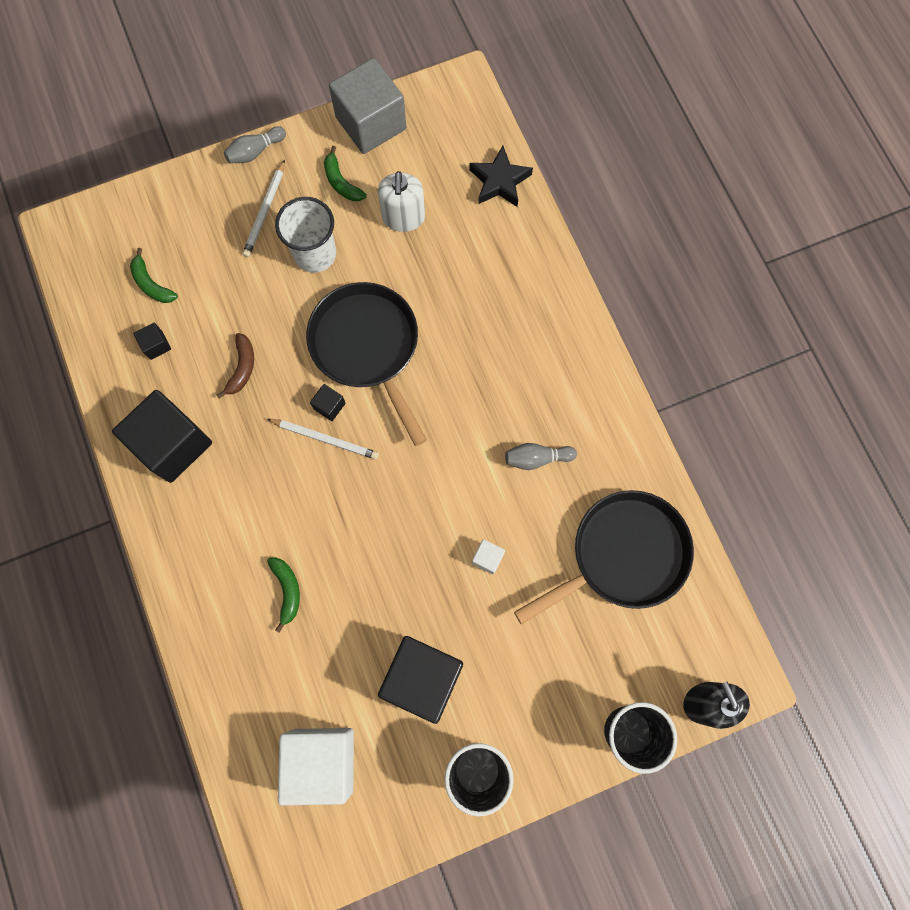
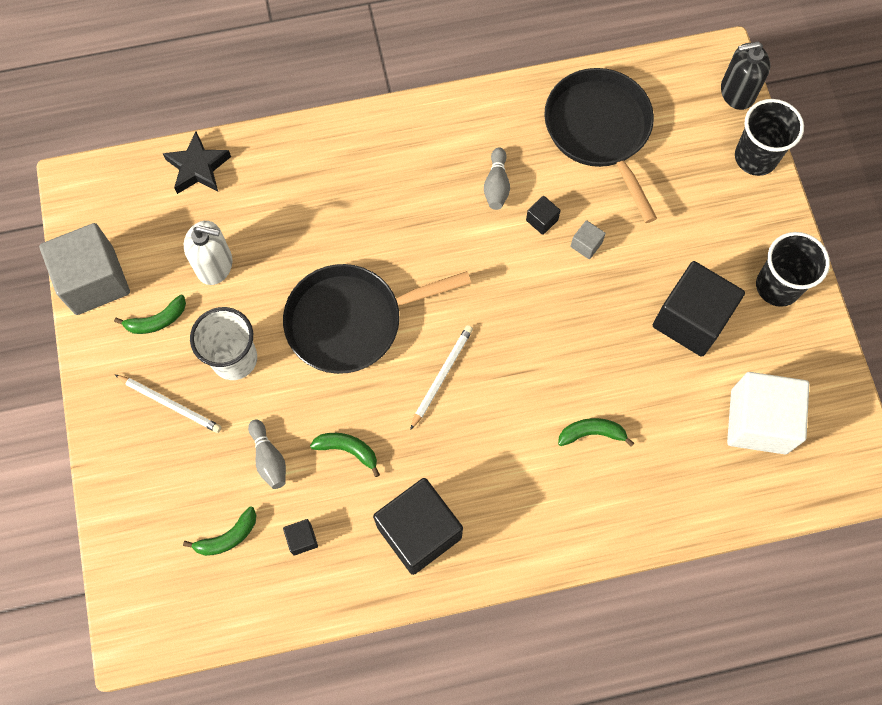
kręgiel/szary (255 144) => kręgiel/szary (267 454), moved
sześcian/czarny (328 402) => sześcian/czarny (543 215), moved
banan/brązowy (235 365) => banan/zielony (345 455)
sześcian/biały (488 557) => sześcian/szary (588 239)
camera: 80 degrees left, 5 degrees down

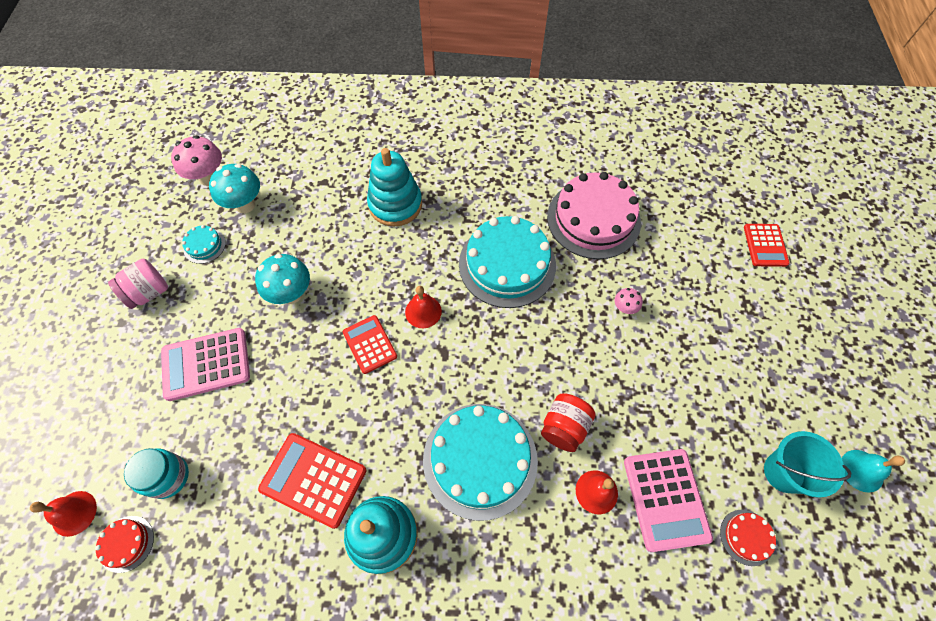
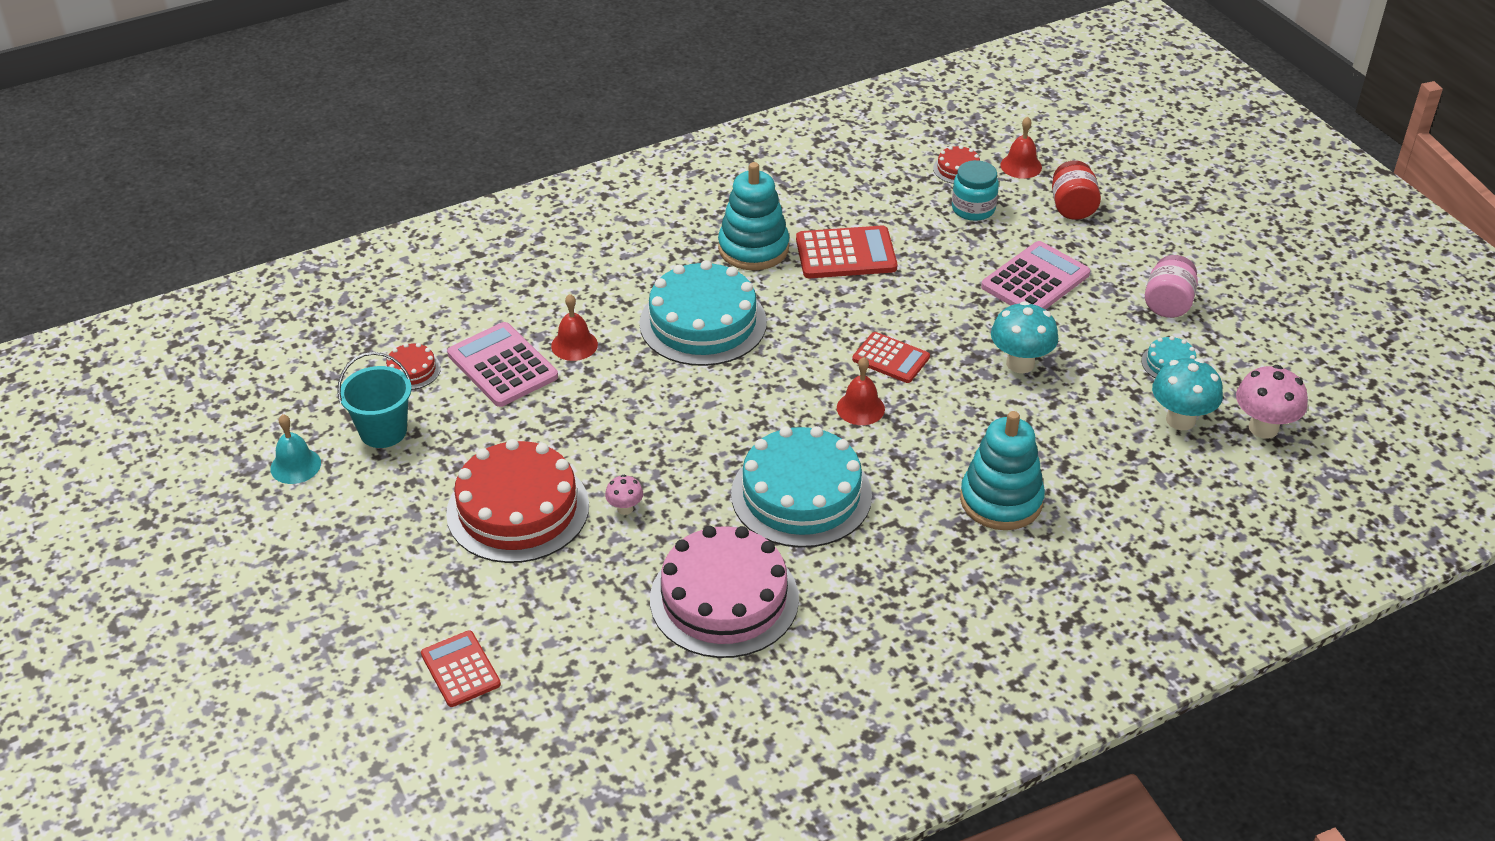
nothing => tort/czerwony (517 501)
słoik/czerwony (568 422) => słoik/czerwony (1076 190), moved
camera: 150 degrees right, 20 degrees down

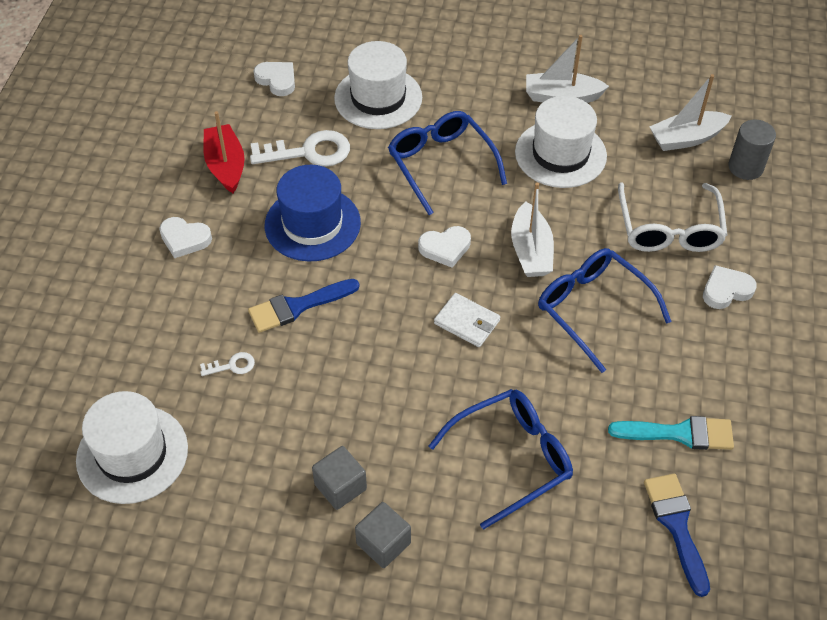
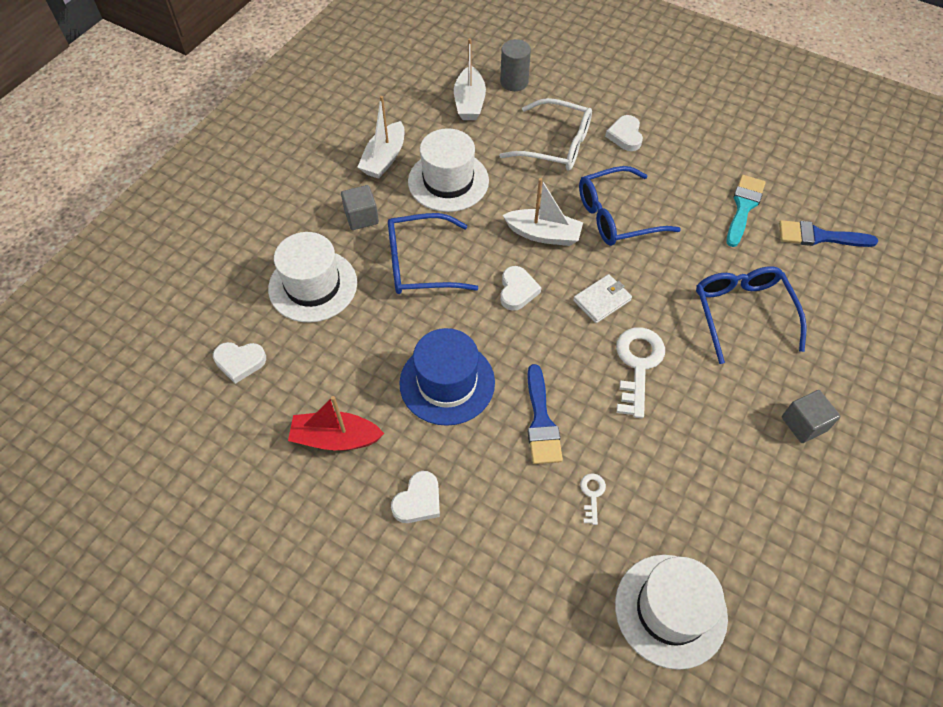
klucz/biały (300 148) => klucz/biały (640 372), moved
sześcian/szary (339 478) => sześcian/szary (360 207), moved
serce/biały (274 79) => serce/biały (239 363), 150 degrees counterclockwise
camera: 70 degrees left, 5 degrees up

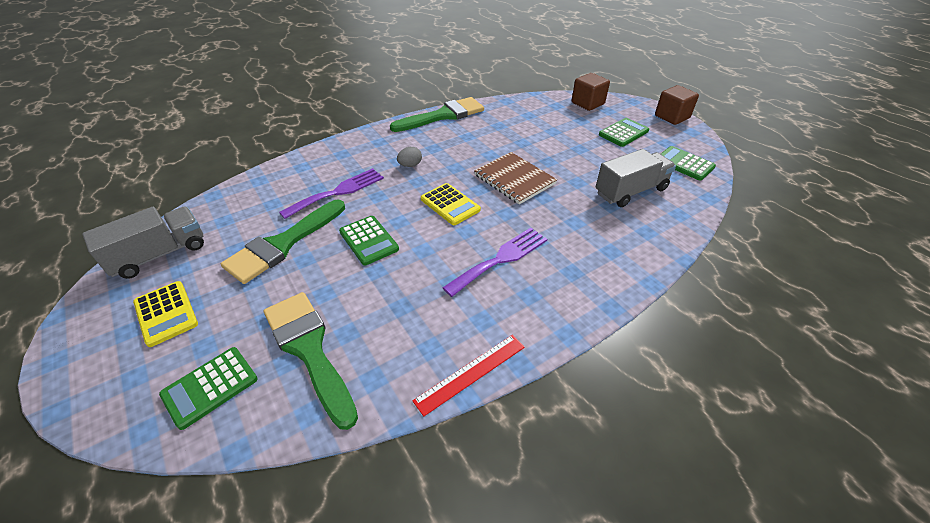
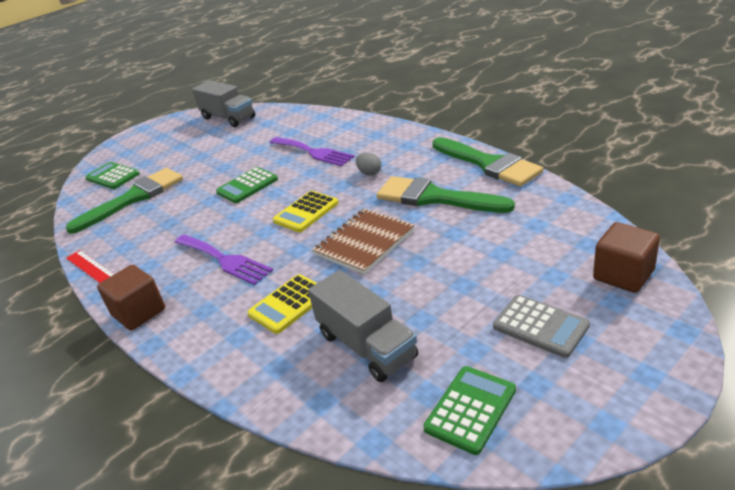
kalkulator/żółty (165 314) => kalkulator/żółty (282 304), moved
pędzel/zielony (283 242) => pędzel/zielony (446 194), moved
sześcian/brązowy (677 105) => sześcian/brązowy (131 297), moved
kalkulator/zielony (624 132) => kalkulator/szary (541 326)
camera: 85 degrees right, 10 degrees down

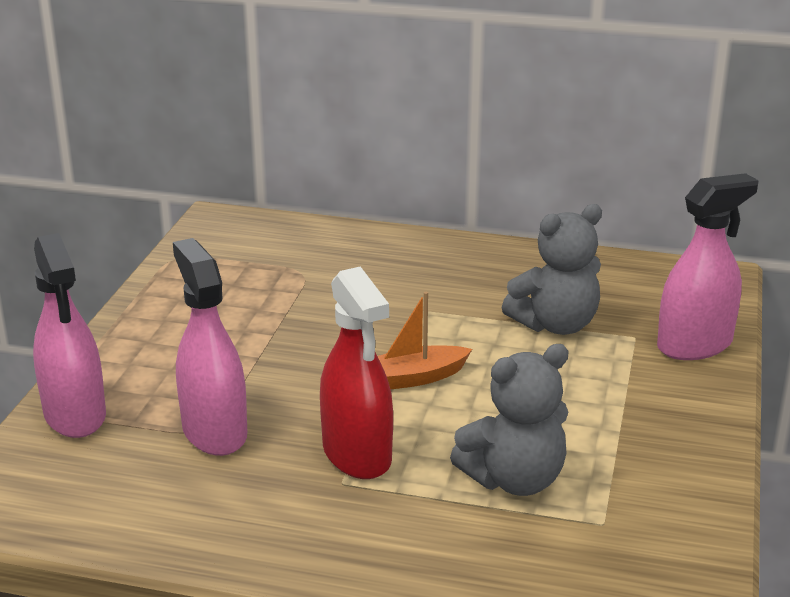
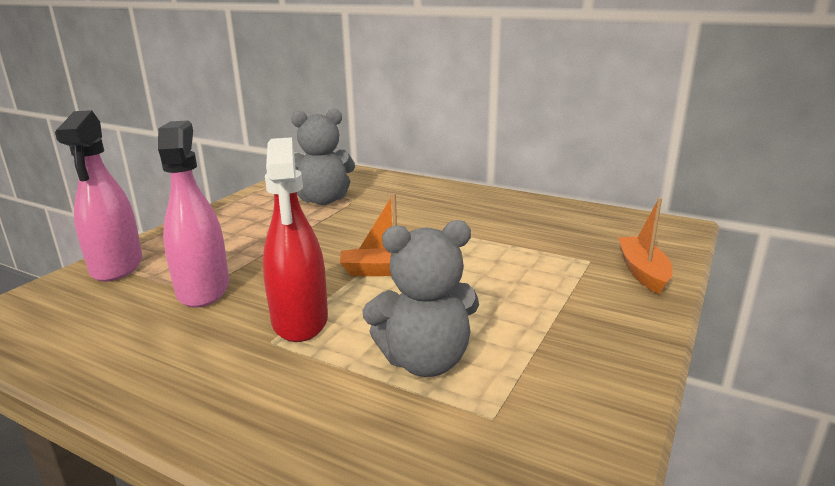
miś/szary (552 269) => miś/szary (323 156), moved
spryskiwacz/różowy (708 266) => łódka/pomarańczowy (645 246)
camera: 15 degrees right, 5 degrees down

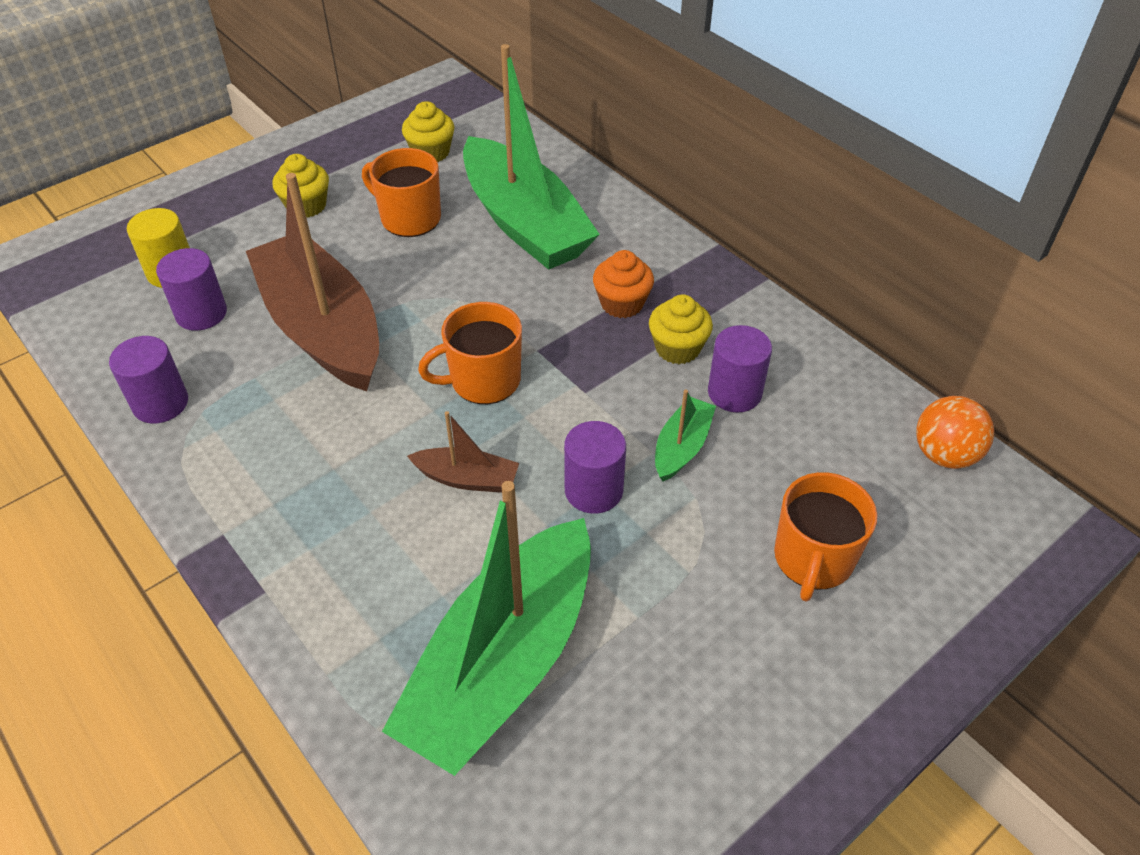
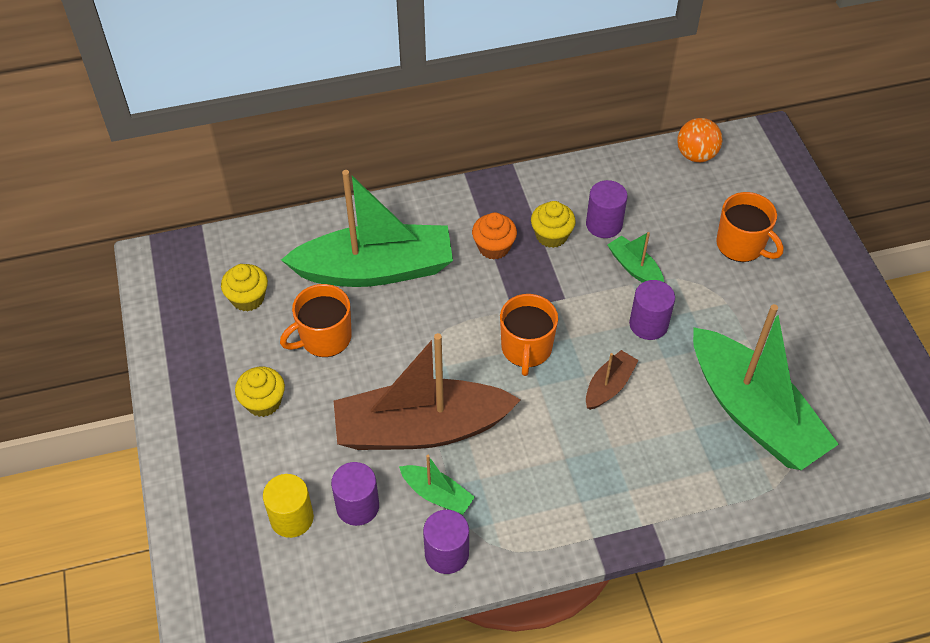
nothing => łódka/zielony (437 484)
camera: 65 degrees left, 5 degrees up

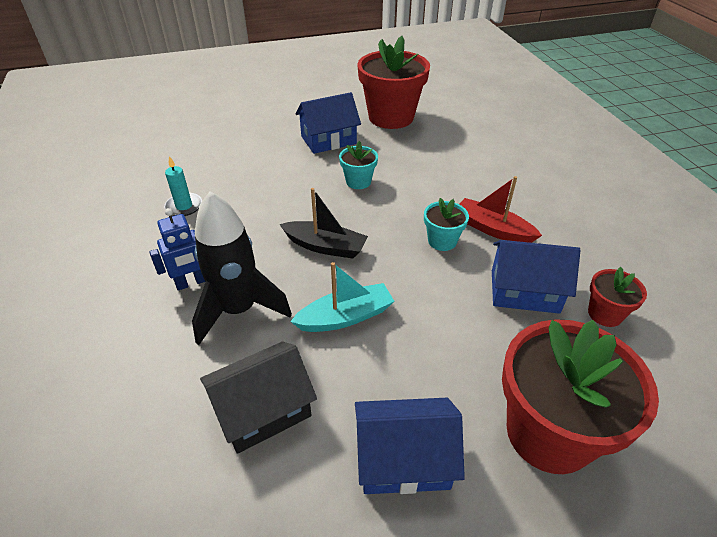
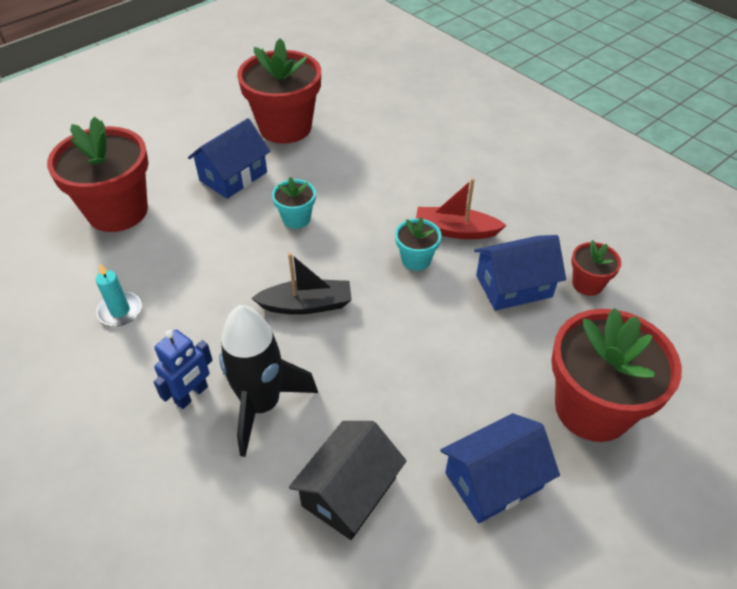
łódka/turkusowy (342 297) => nothing
nothing => doniczka/czerwony (98 174)
camera: 25 degrees left, 5 degrees up

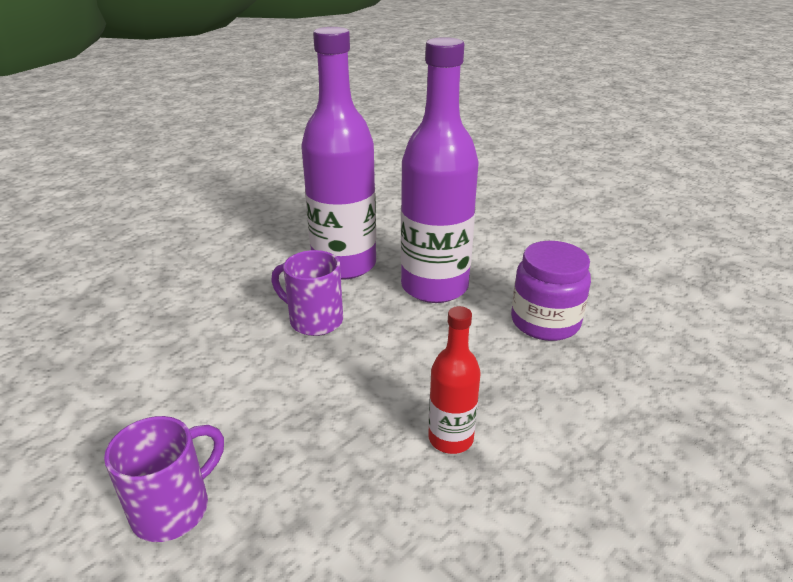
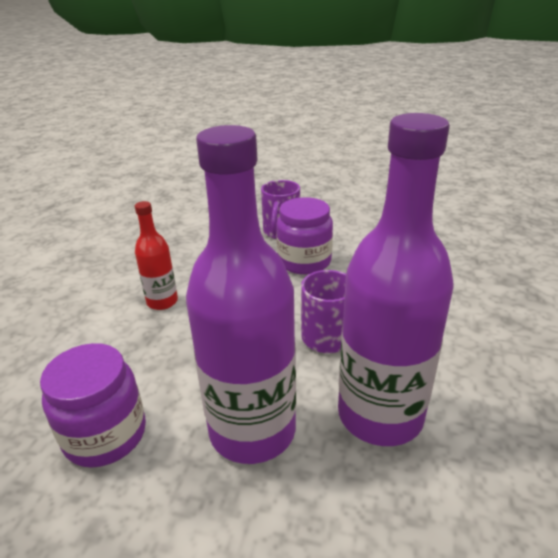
nothing => słoik/fioletowy (304 236)
camera: 150 degrees right, 0 degrees up

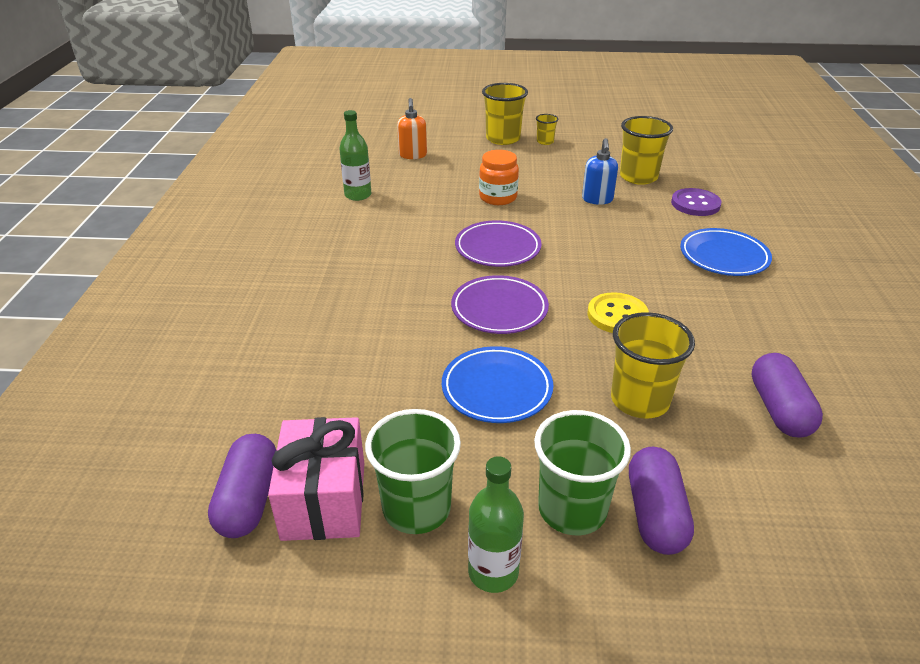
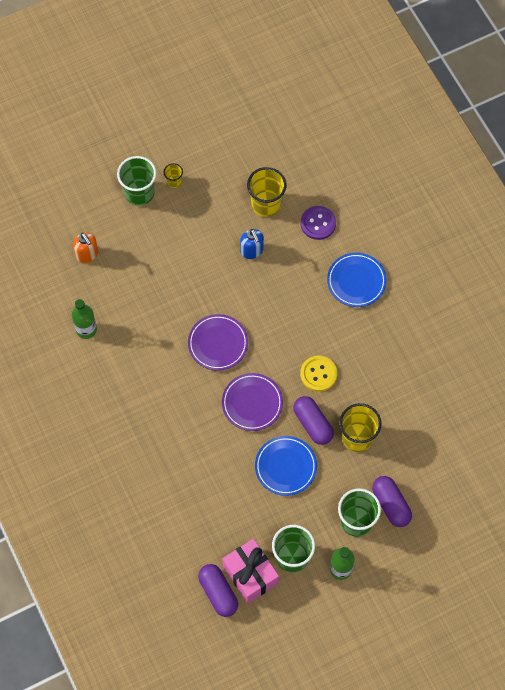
słoik/pomarańczowy (499 177) => nothing
kapsułka/fioletowy (787 395) => kapsułka/fioletowy (313 420), moved
szklanka/żółty (505 114) => szklanka/zielony (137 181)
camera: 30 degrees left, 30 degrees up

